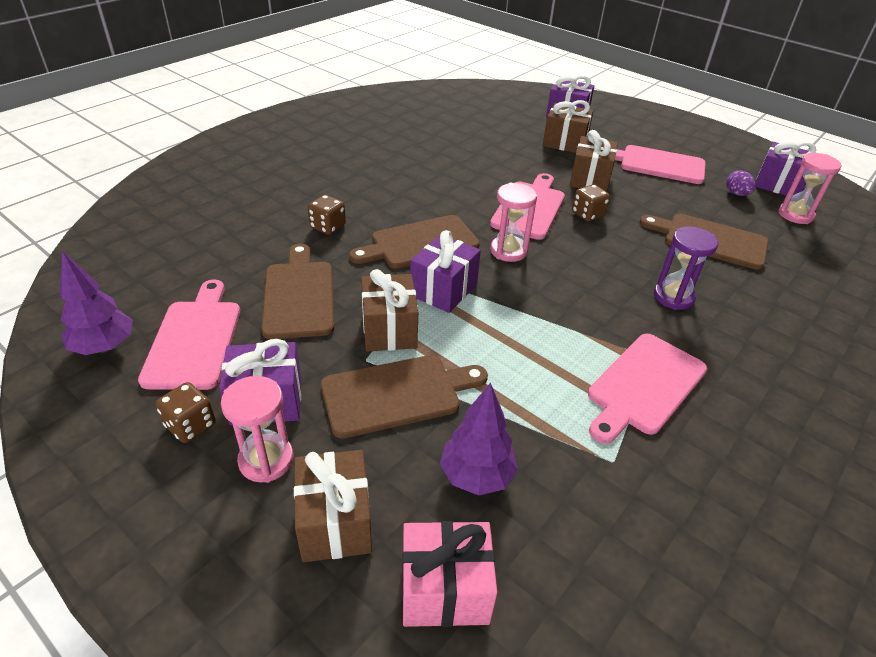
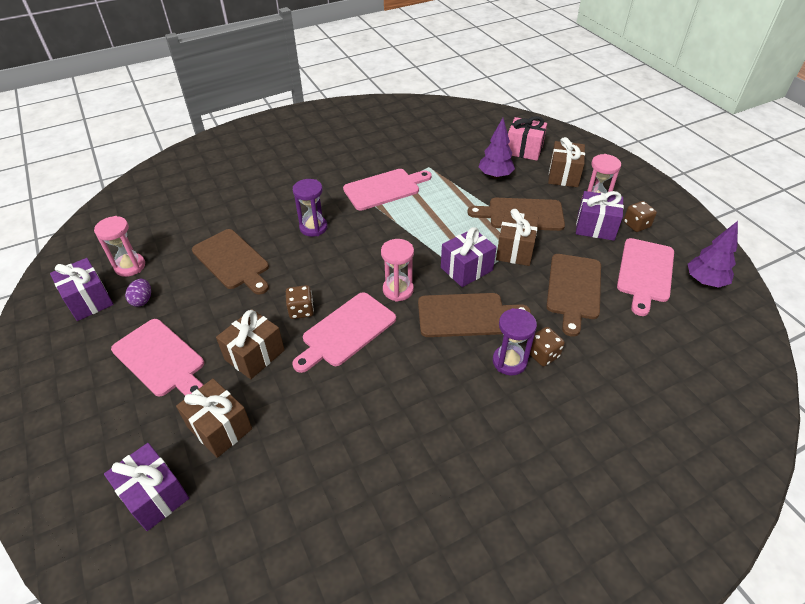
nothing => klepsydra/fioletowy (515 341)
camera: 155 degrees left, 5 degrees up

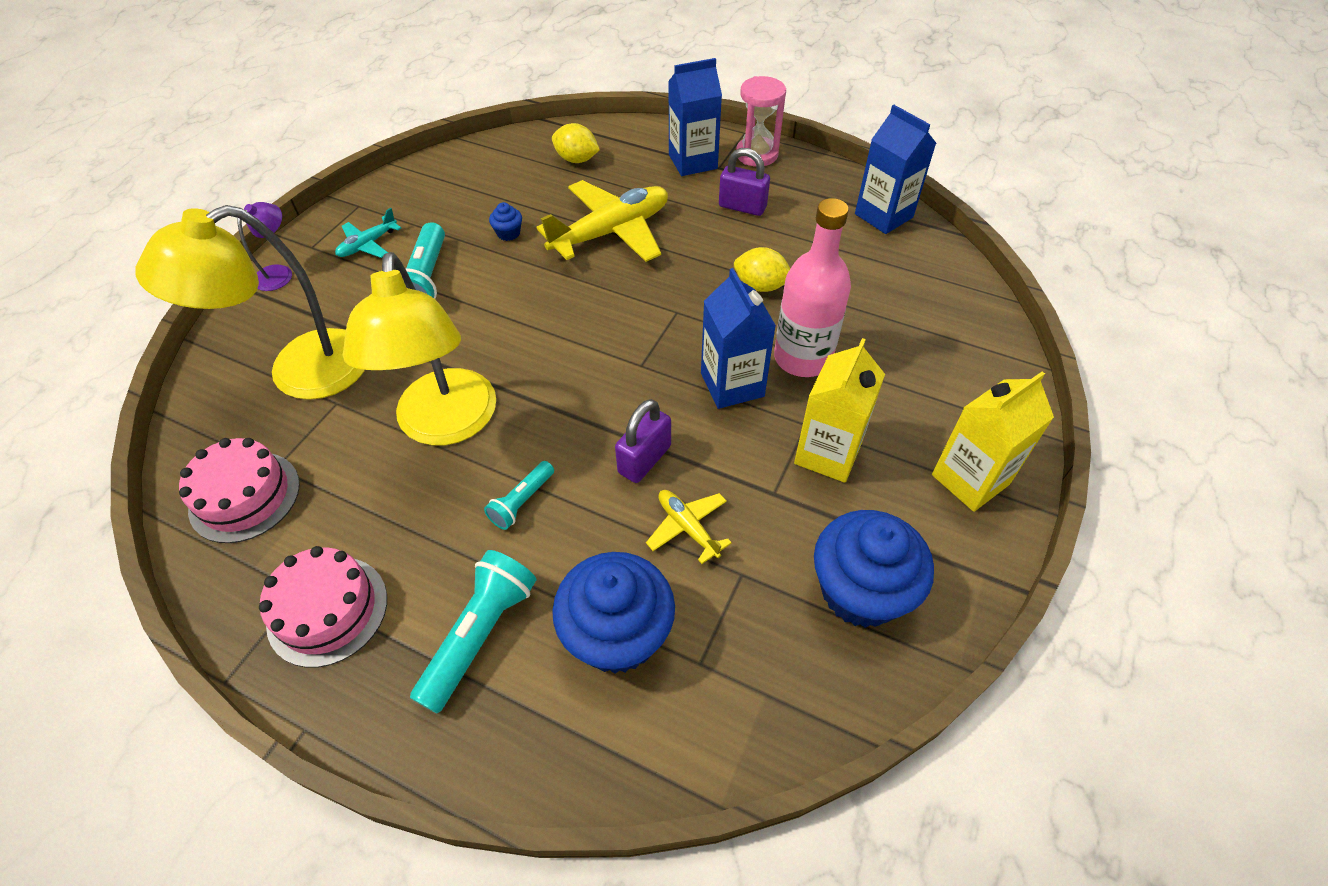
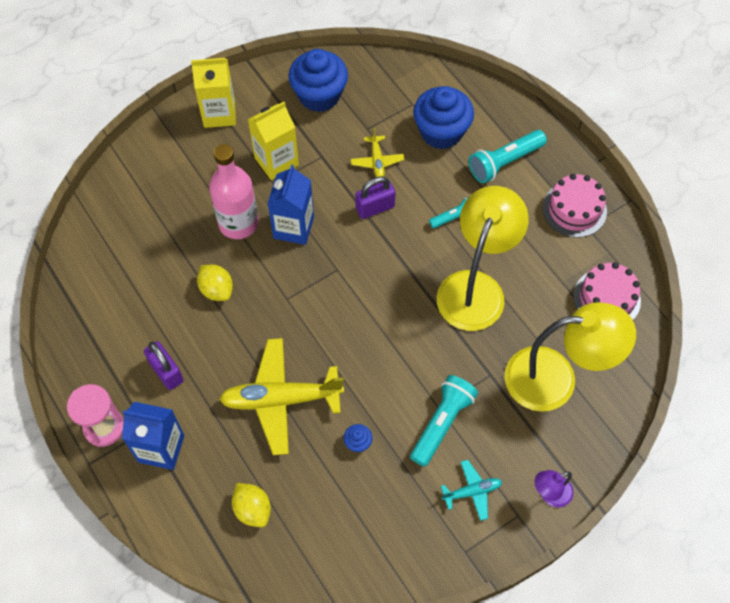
karton mleka/niebieski (895 169) => nothing
camera: 150 degrees left, 10 degrees up

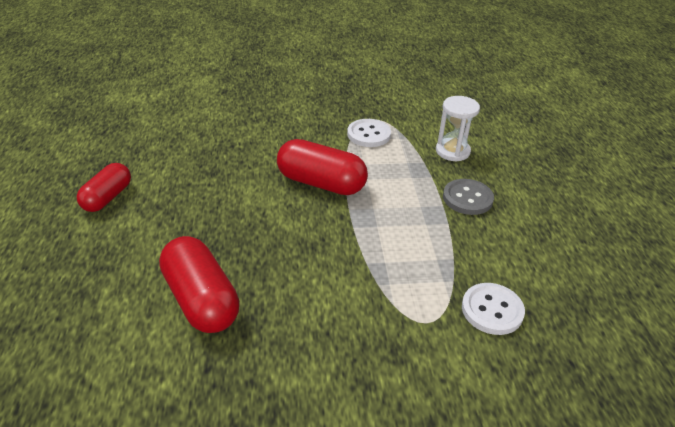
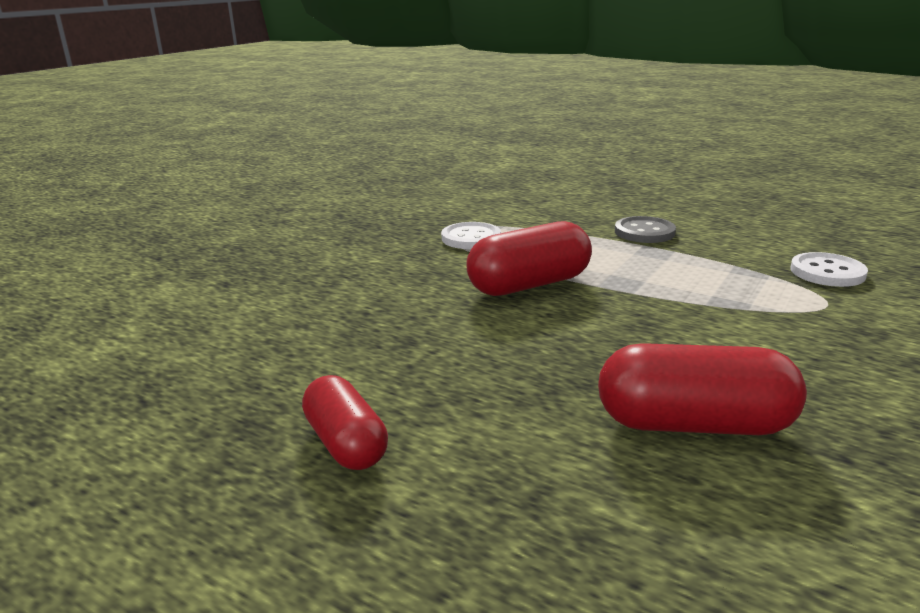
klepsydra/biały (458 129) => nothing
camera: 50 degrees left, 15 degrees down

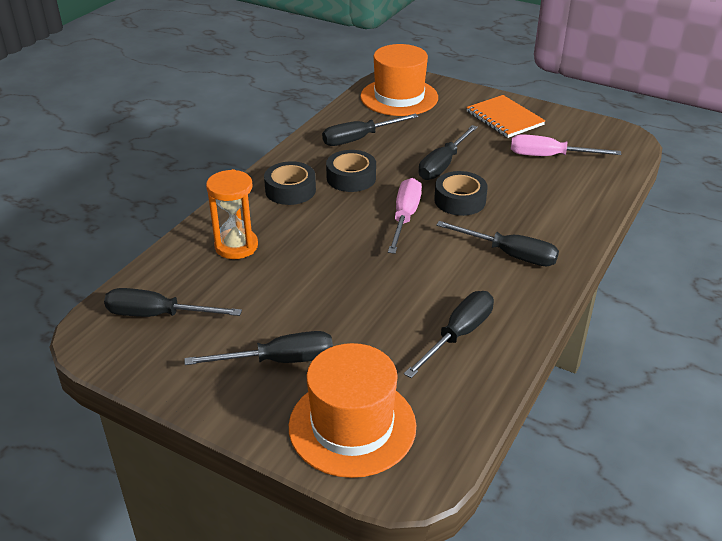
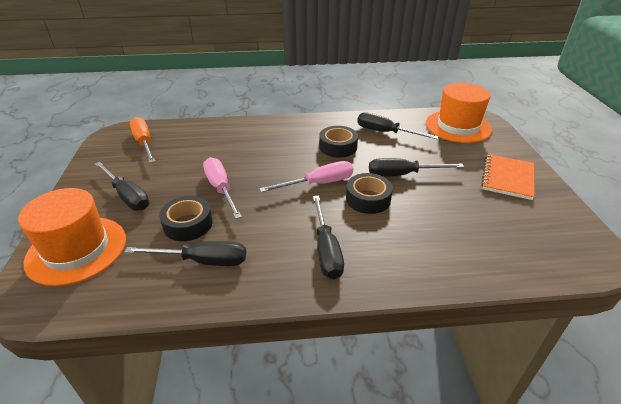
klepsydra/pomarańczowy (232 214) => nothing
taśma klejąca/czarny (290 183) => taśma klejąca/czarny (186 218), moved
śrubokręt/różowy (566 145) => śrubokręt/różowy (222 188), moved
śrubokręt/czarny (173 302) => śrubokręt/pomarańczowy (143 140)
camera: 55 degrees right, 0 degrees up

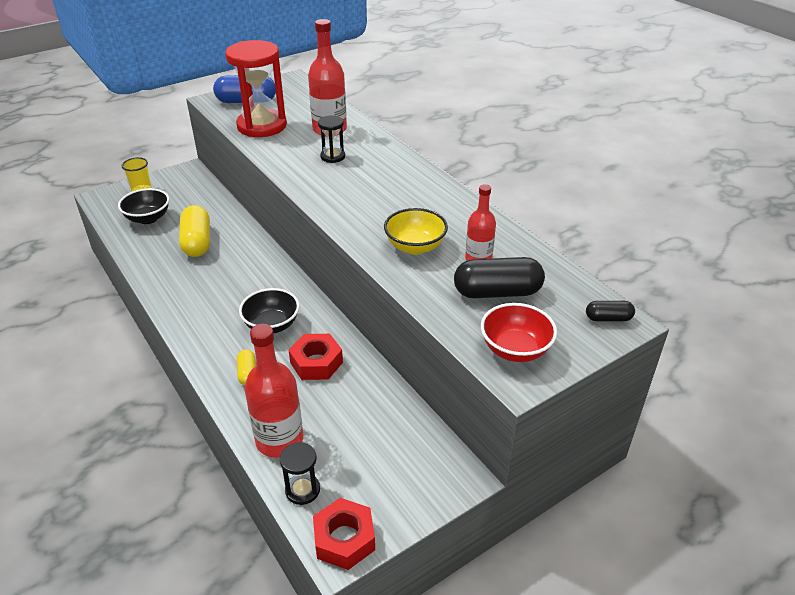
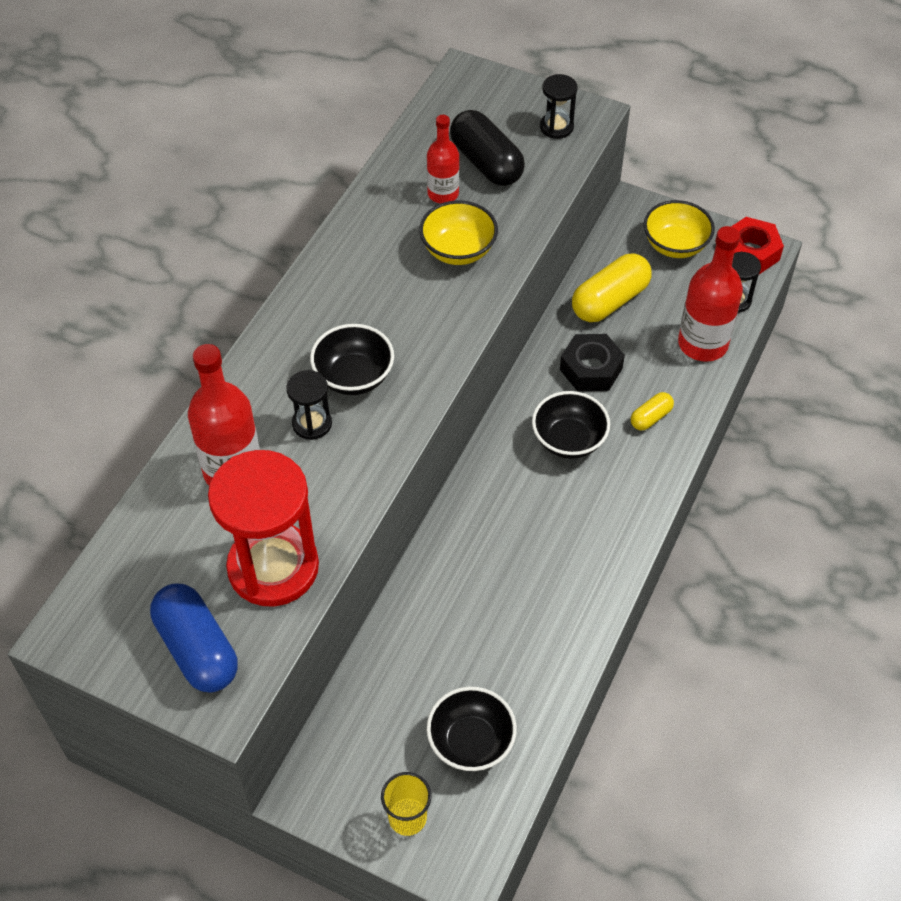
kapsułka/czarny (610 311) => nothing
nothing => miska/czarny (352 359)
nothing => miska/żółty (679 229)
kapsułka/żółty (194 231) => kapsułka/żółty (612 287), moved
miska/czerwony (519 332) => klepsydra/czarny (558 106)
nakrętka/czerwony (316 357) => nakrętka/czarny (592 362)
camera: 120 degrees left, 15 degrees up

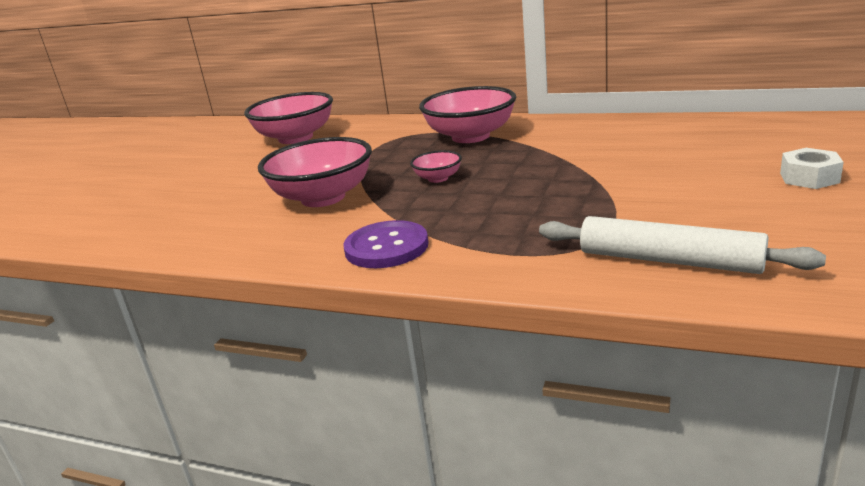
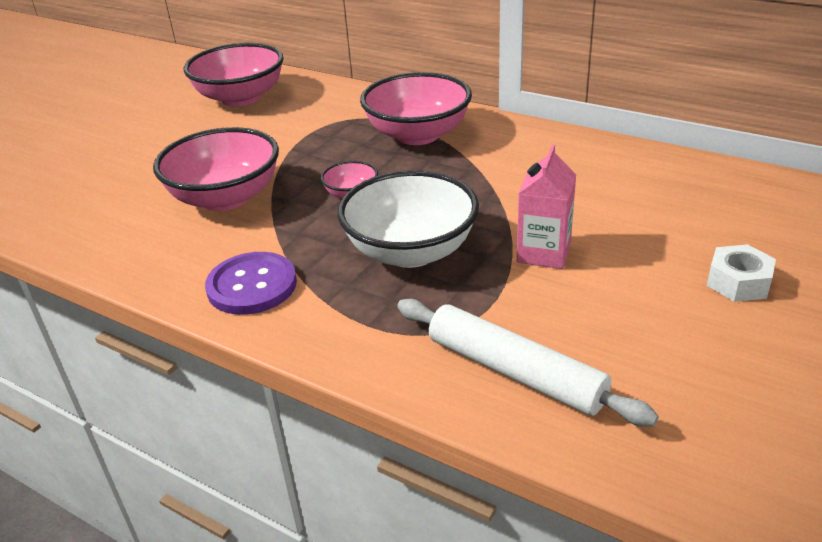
nothing => miska/biały (408 219)
nothing => karton mleka/różowy (546 206)
camera: 10 degrees right, 10 degrees up

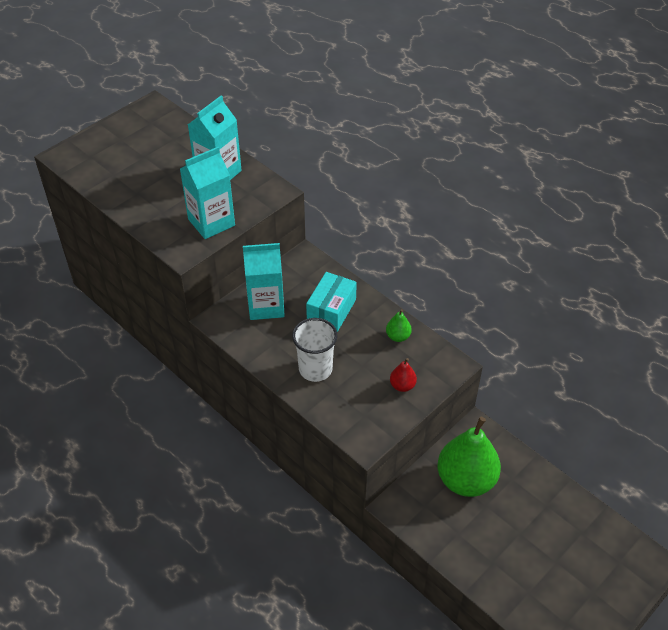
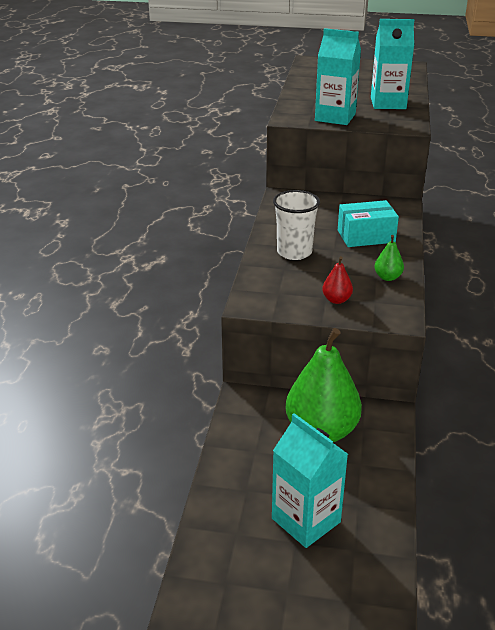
karton mleka/turkusowy (264 281) => karton mleka/turkusowy (310 480), moved
camera: 55 degrees right, 15 degrees down

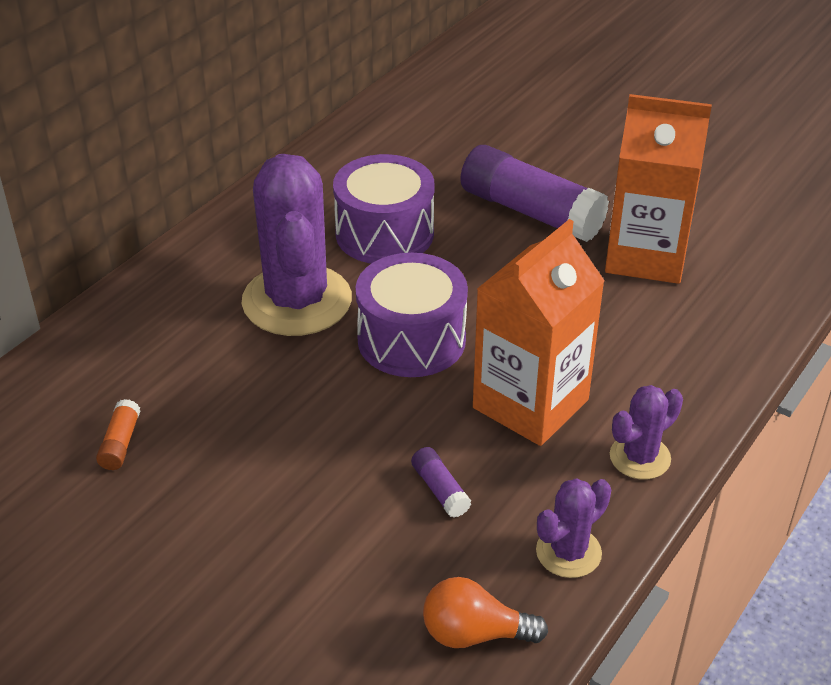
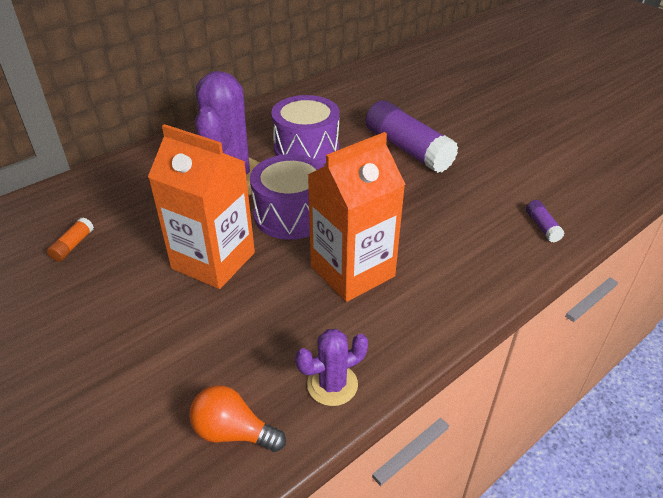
kaktus/fioletowy (646 432) => nothing
klej w sztyfcie/fioletowy (441 482) => klej w sztyfcie/fioletowy (545 221), moved
karton mleka/pomarańczowy (658 189) => karton mleka/pomarańczowy (201 206), moved
camera: 15 degrees right, 0 degrees up

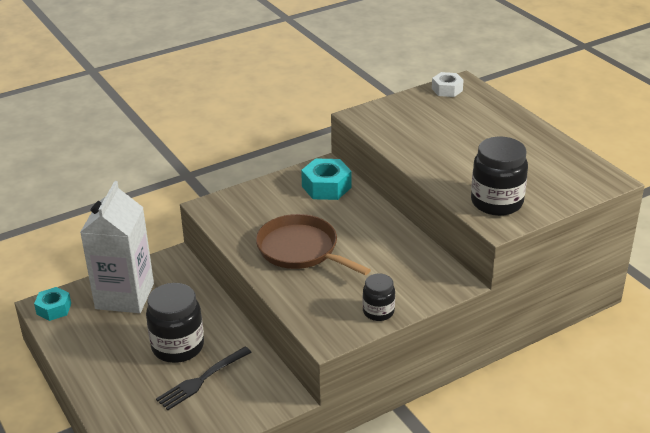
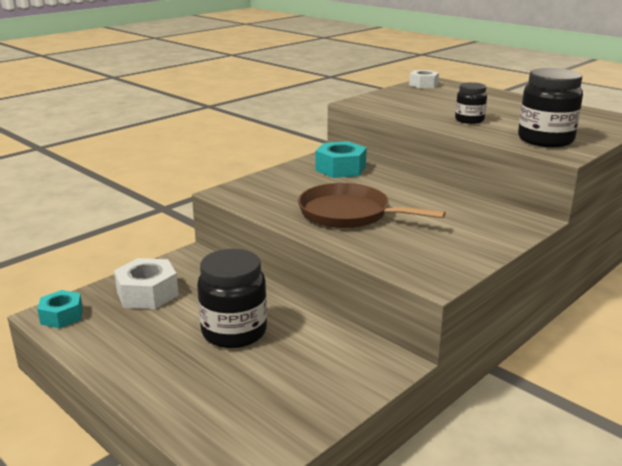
widelec/czarny (204 378) => nothing
słoik/czarny (379 297) => słoik/czarny (471 103), moved
karton mleka/biały (117 247) => nakrętka/biały (146 283)
camera: 15 degrees left, 10 degrees down

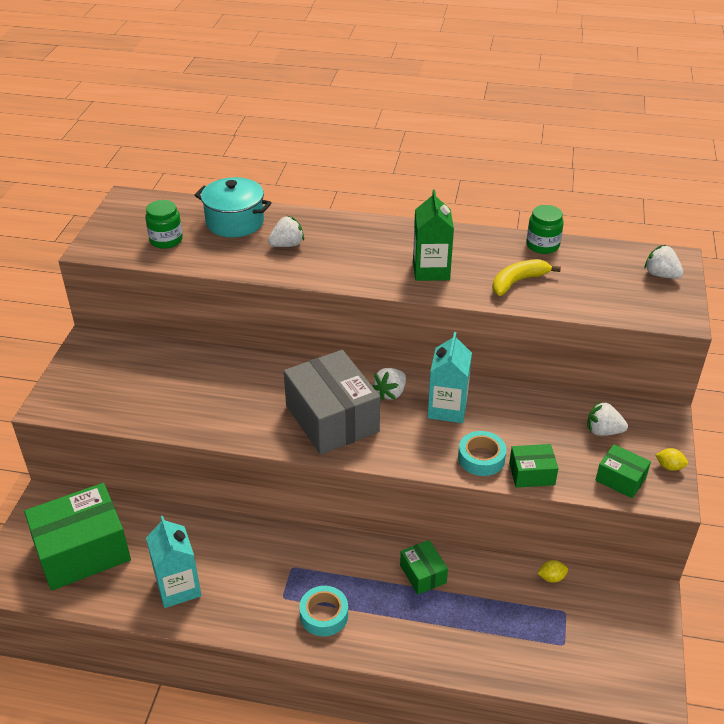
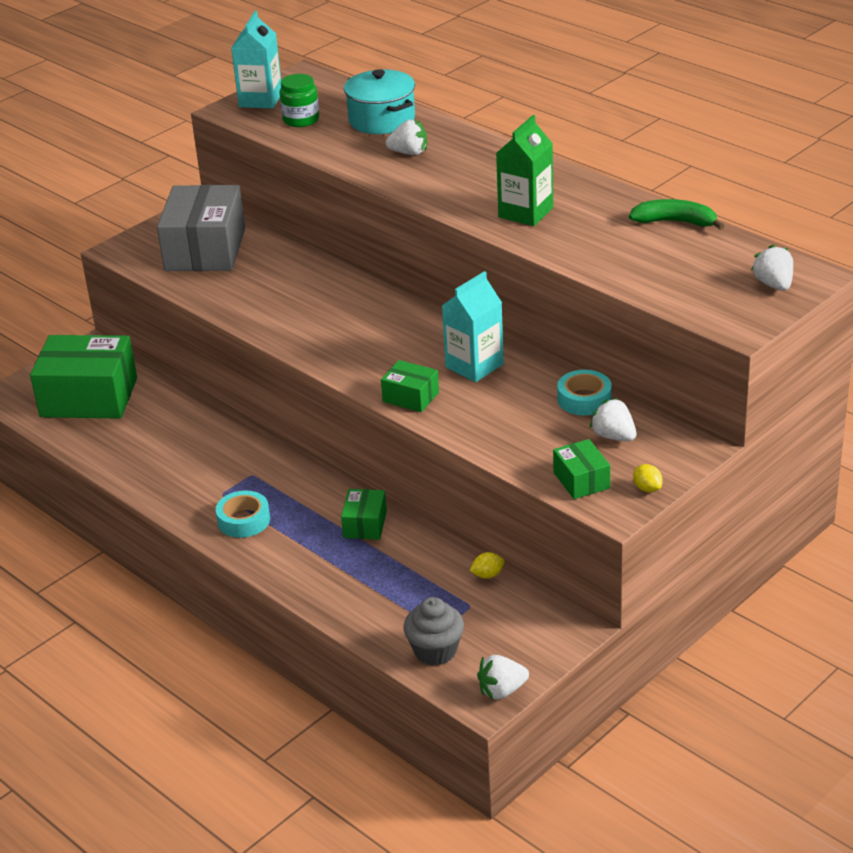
banan/żółty (526 277) => nothing
nothing => muffinka/szary (434 631)
karton mleka/turkusowy (173 562) => karton mleka/turkusowy (256 60), moved
pudełko/szary (332 402) => pudełko/szary (201 228), moved
truskawka/biały (389 384) => truskawka/biały (503 677), moved
taśma klejąca/turkusowy (482 453) => taśma klejąca/turkusowy (584 393), moved
pudełko/zielony (533 466) => pudełko/zielony (410 386), moved
słoik/zielony (545 229) => banan/zielony (676 214)
cytryna/żółty (552 571) => cytryna/żółty (487 565), 45 degrees counterclockwise
camera: 35 degrees right, 5 degrees down

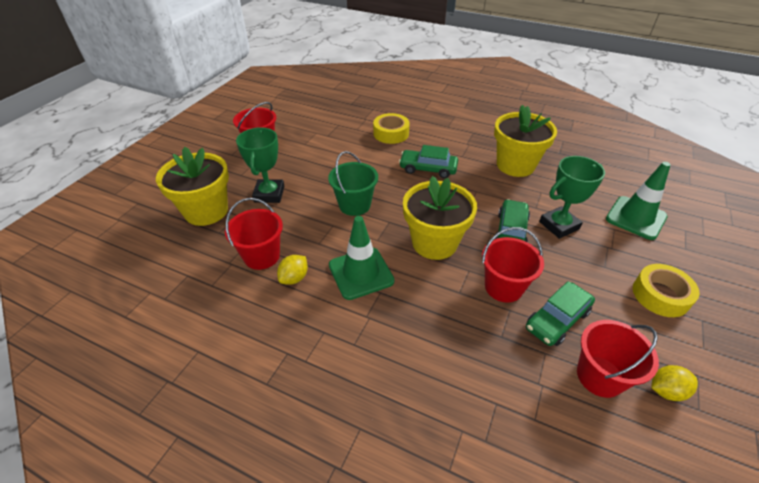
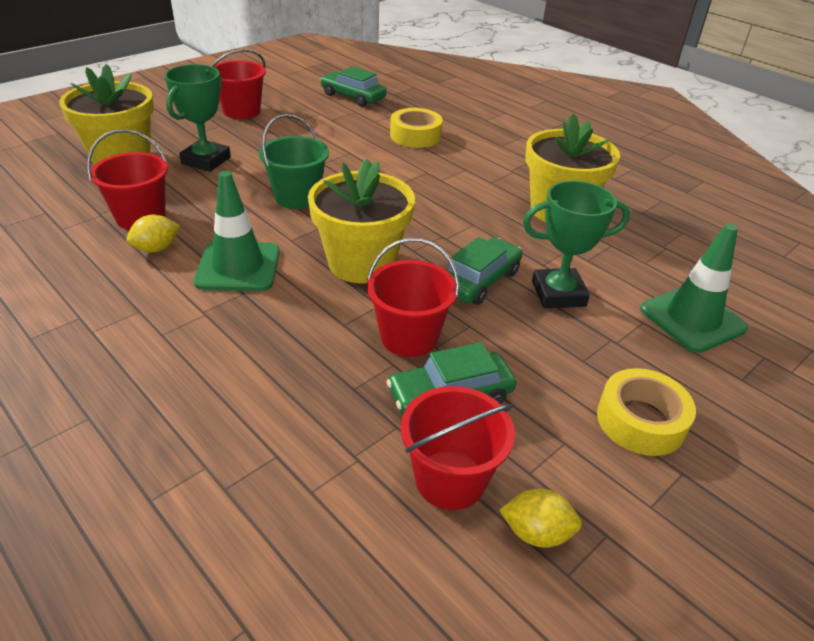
samochód/zielony (428 161) => samochód/zielony (353 86), moved
camera: 20 degrees right, 5 degrees down

